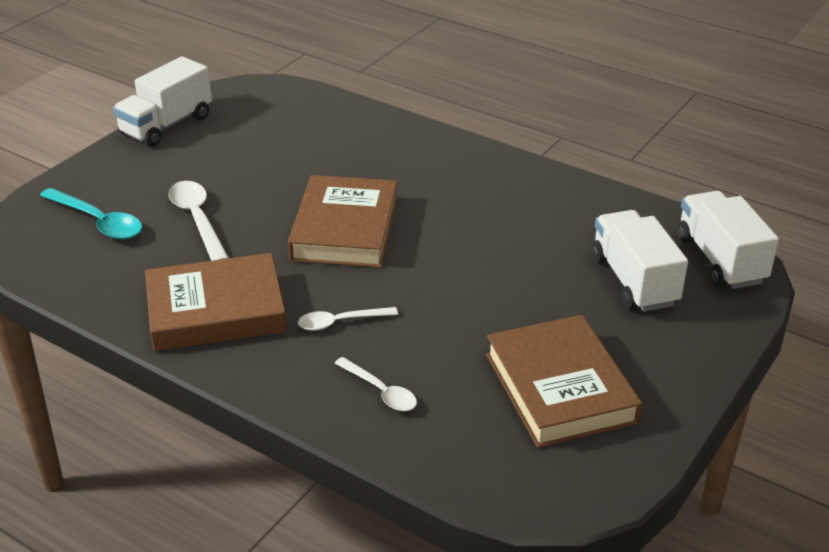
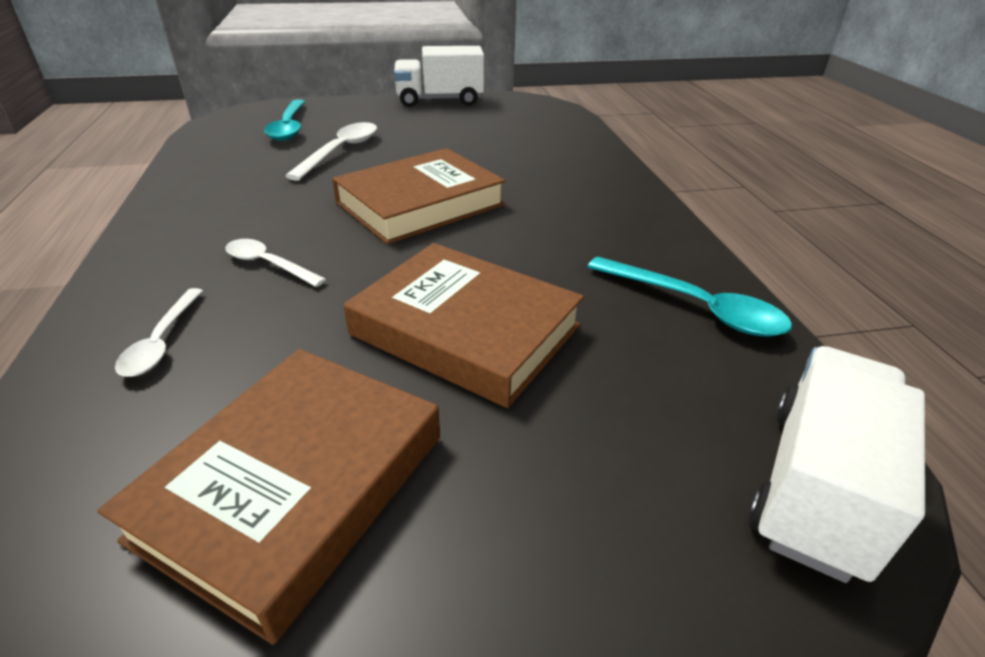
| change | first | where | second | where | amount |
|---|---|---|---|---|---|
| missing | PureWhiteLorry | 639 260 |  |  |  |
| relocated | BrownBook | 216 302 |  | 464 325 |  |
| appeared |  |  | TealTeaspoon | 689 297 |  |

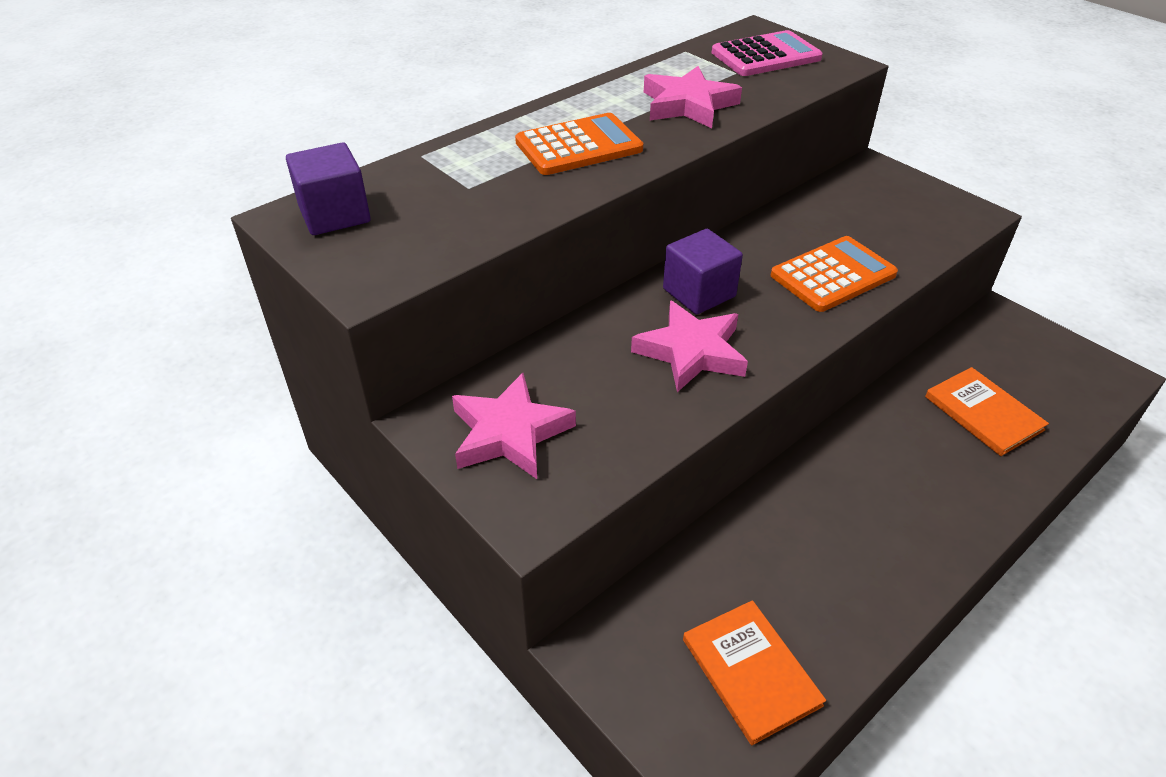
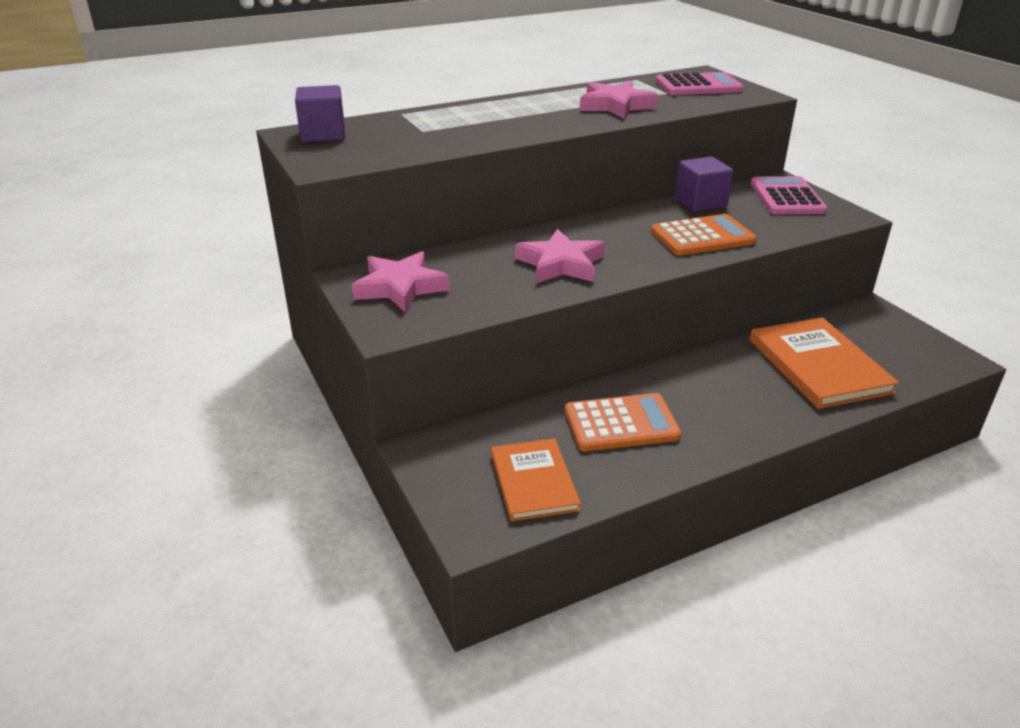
| change | first | where | second | where | amount |
|---|---|---|---|---|---|
| relocated | BrightOrangePocketCalculator | 579 144 |  | 623 422 |  |
| relocated | VioletSolidCube | 703 272 |  | 704 184 |  |
| size | BrightOrangeBook | 987 411 |  | 824 363 | x1.51 |
| appeared |  |  | PinkPocketCalculator | 789 195 |  |

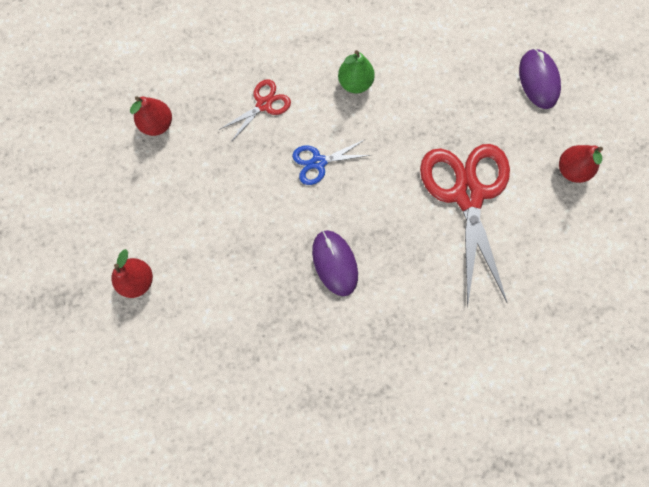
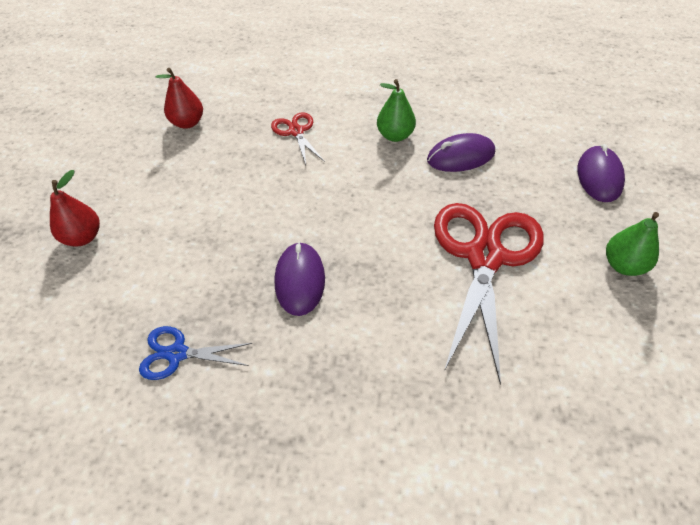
| change | first | where | second | where | amount |
|---|---|---|---|---|---|
| spun | CrimsonScissors | 255 110 |  | 298 138 | 90 degrees counterclockwise |
| relocated | CobaltScissors | 331 162 |  | 196 353 |  |
| colour | CrimsonPear | 581 164 | LeafGreenPear | 632 244 |  |
| appeared |  |  | VioletMouse | 461 152 |  |

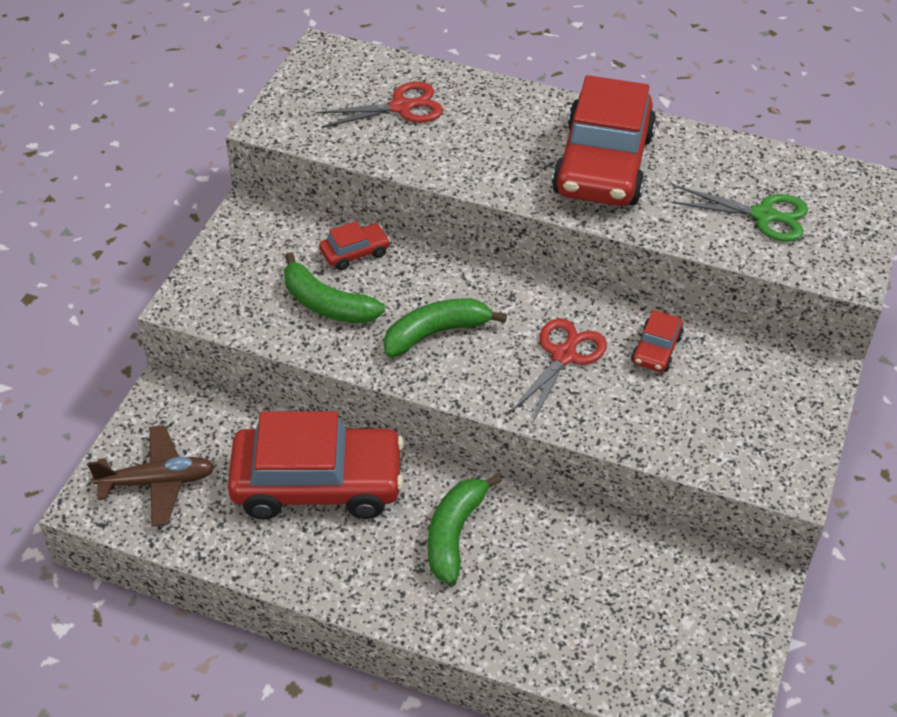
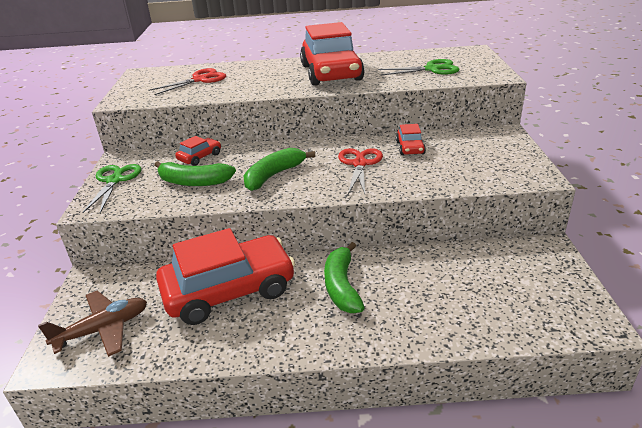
| change | first | where | second | where | amount |
|---|---|---|---|---|---|
| appeared |  |  | LeafGreenScissors | 112 188 |  |

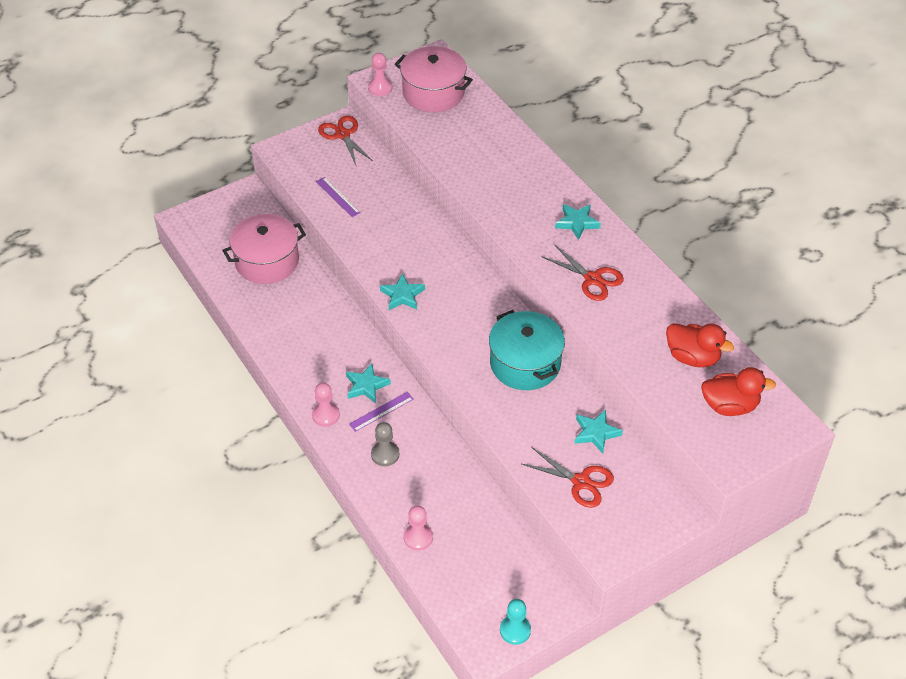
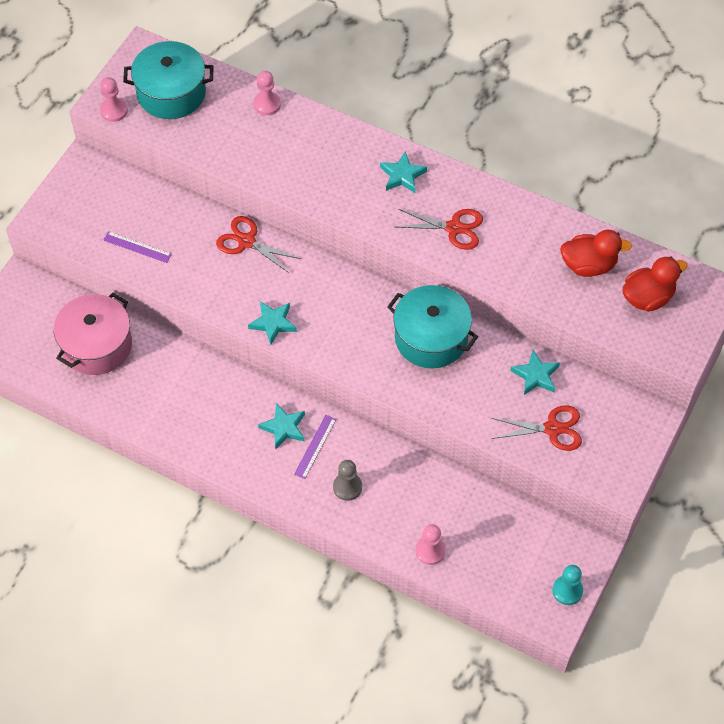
| change | first | where | second | where | amount |
|---|---|---|---|---|---|
| colour | PinkCookingPot | 434 79 | TealCookingPot | 168 80 |  |
| relocated | CrimsonScissors | 345 140 |  | 258 245 |  |
| relocated | PinkPawn | 326 405 |  | 267 93 |  |

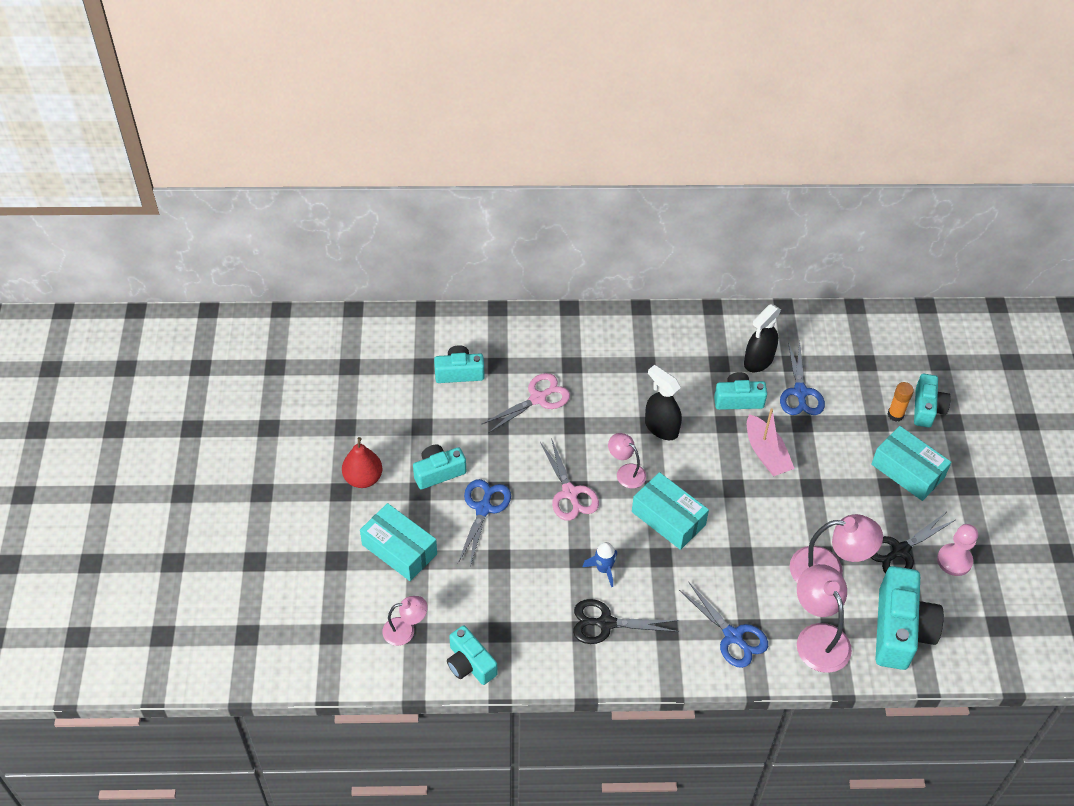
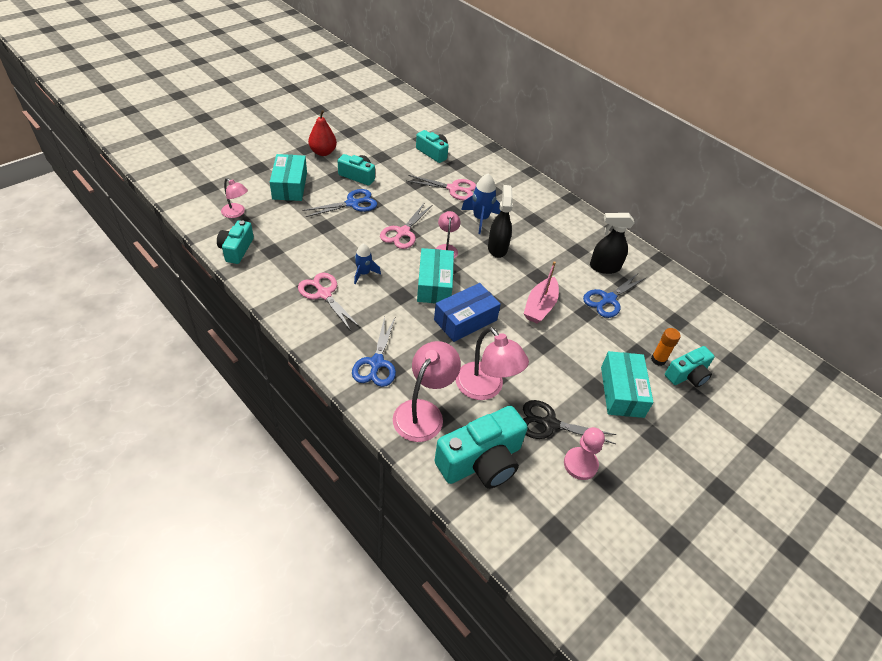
| change | first | where | second | where | amount |
|---|---|---|---|---|---|
| missing | TealCompactCamera | 740 391 |  |  |  |
| colour | EbonyScissors | 626 621 | PinkScissors | 329 301 |  |
| appeared |  |  | CobaltToyRocket | 481 203 |  |
| appeared |  |  | CobaltParcel | 467 312 |  |

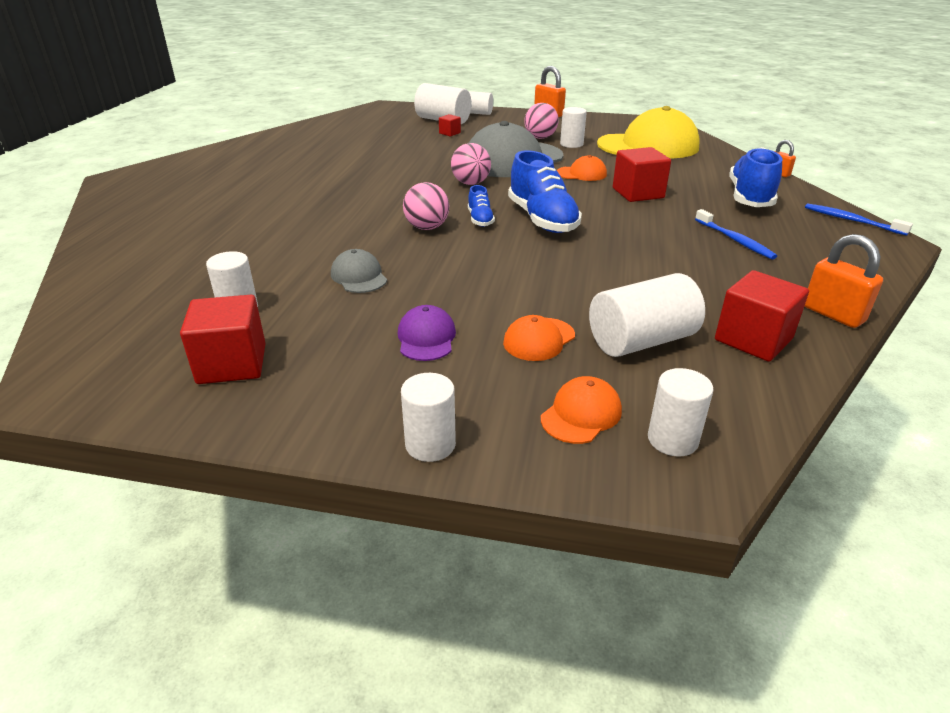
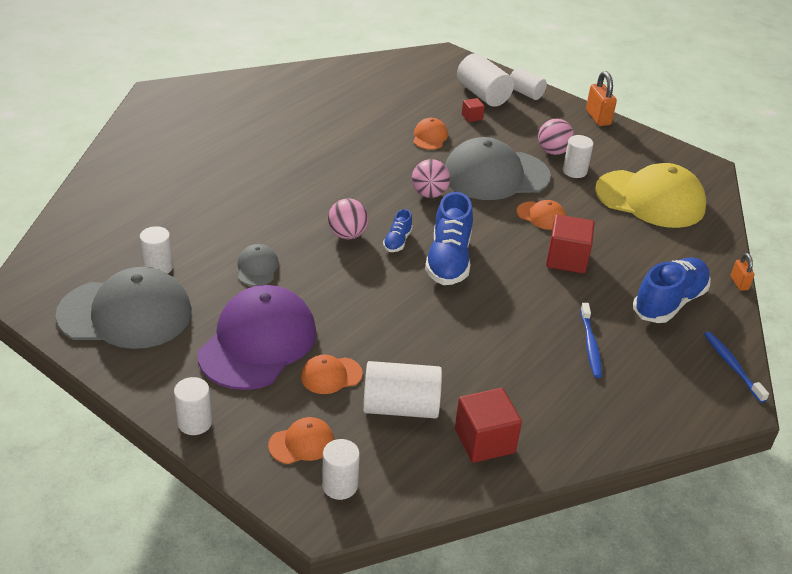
| change | first | where | second | where | amount |
|---|---|---|---|---|---|
| missing | BrightOrangeLock | 844 281 |  |  |  |
| exchanged | CrimsonSolidCube | 223 339 | GrayCap | 123 308 |  |
| size | VioletCap | 427 333 |  | 257 337 | x2.23 |
| appeared |  |  | BrightOrangeCap | 430 134 |  |

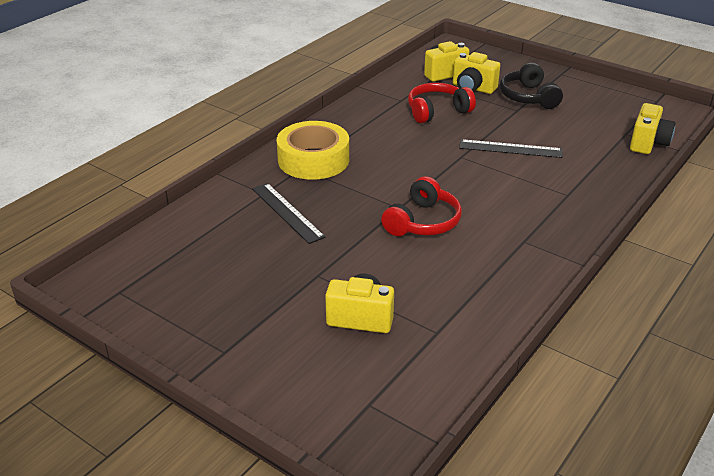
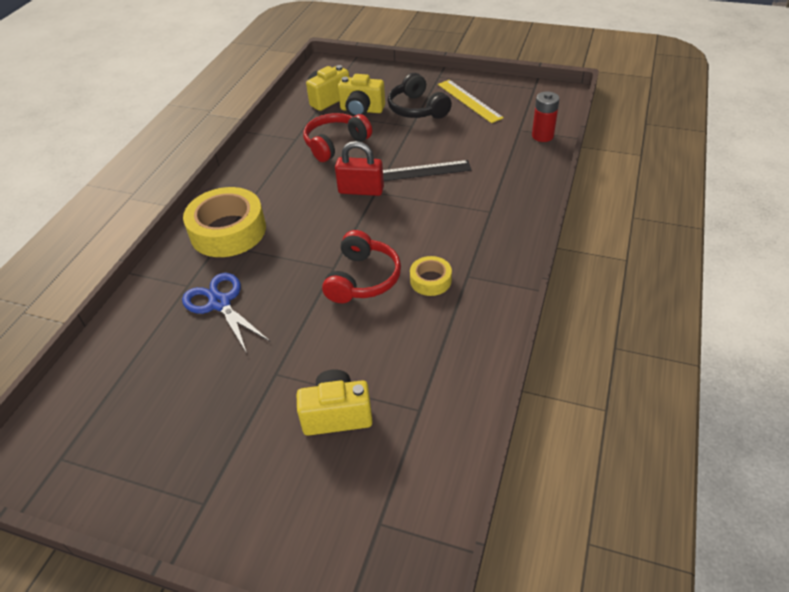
| change | first | where | second | where | amount |
|---|---|---|---|---|---|
| exchanged | YellowCompactCamera | 652 128 | CrimsonAaBattery | 546 117 |  |
| exchanged | EbonyRuler | 288 213 | CobaltScissors | 226 313 |  |
| appeared |  |  | YellowRuler | 471 101 |  |
| appeared |  |  | CrimsonLock | 359 168 |  |
| appeared |  |  | YellowStickyTape | 431 276 |  |

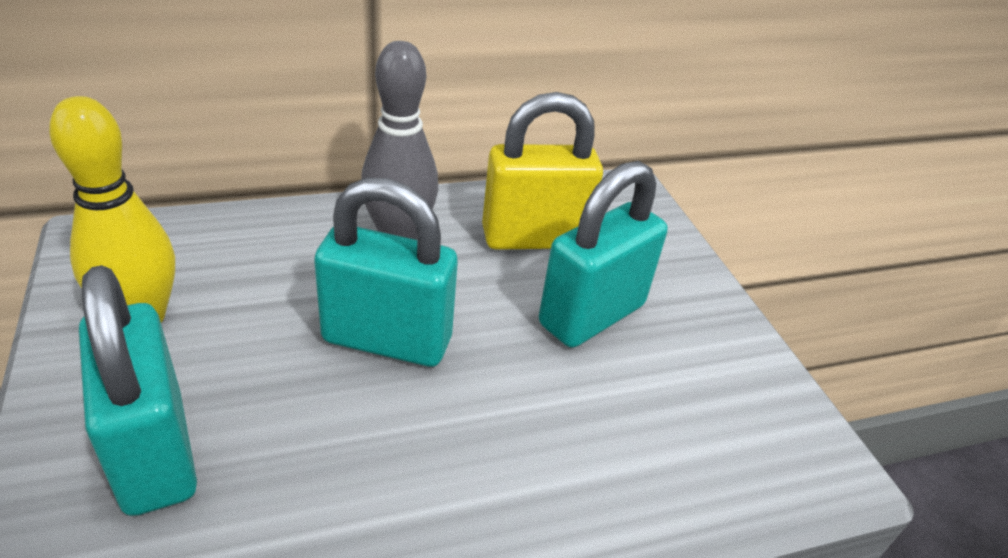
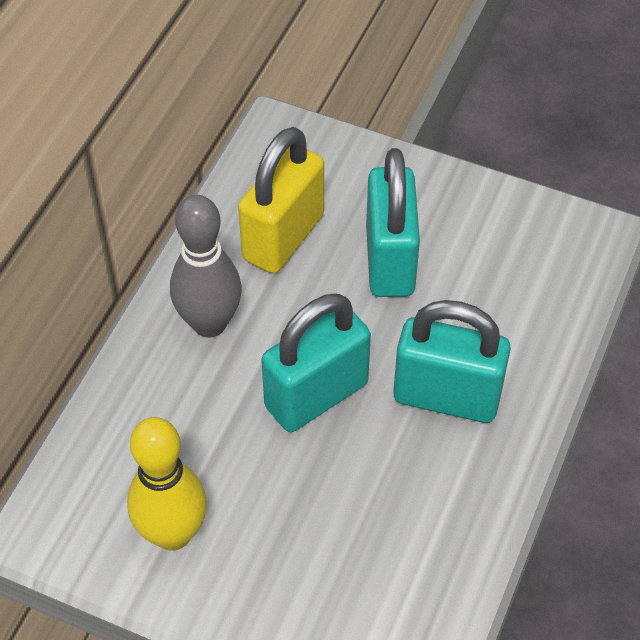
| change | first | where | second | where | amount |
|---|---|---|---|---|---|
| relocated | TealLock | 138 390 |  | 452 361 |  |

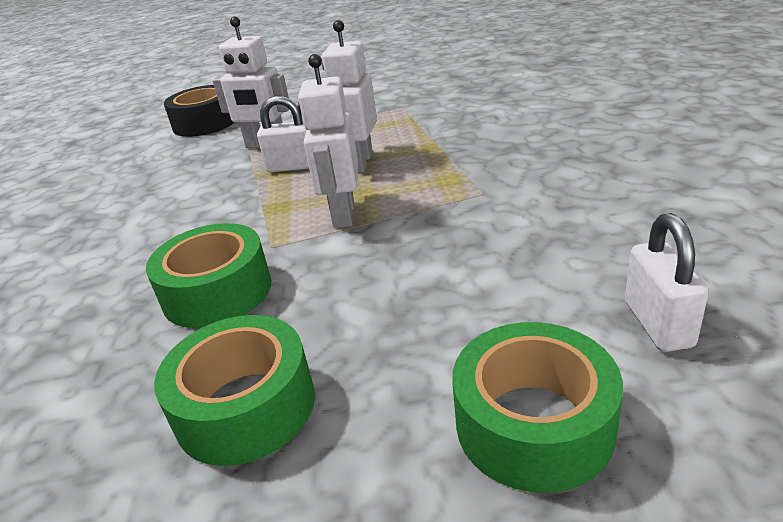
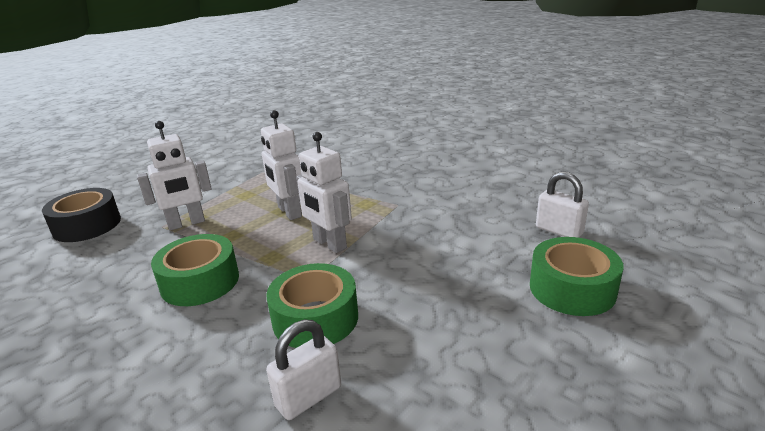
| change | first | where | second | where | amount |
|---|---|---|---|---|---|
| relocated | PureWhiteLock | 283 133 |  | 303 370 |  |
| relocated | LeafGreenStickyTape | 234 390 |  | 195 270 |  |

